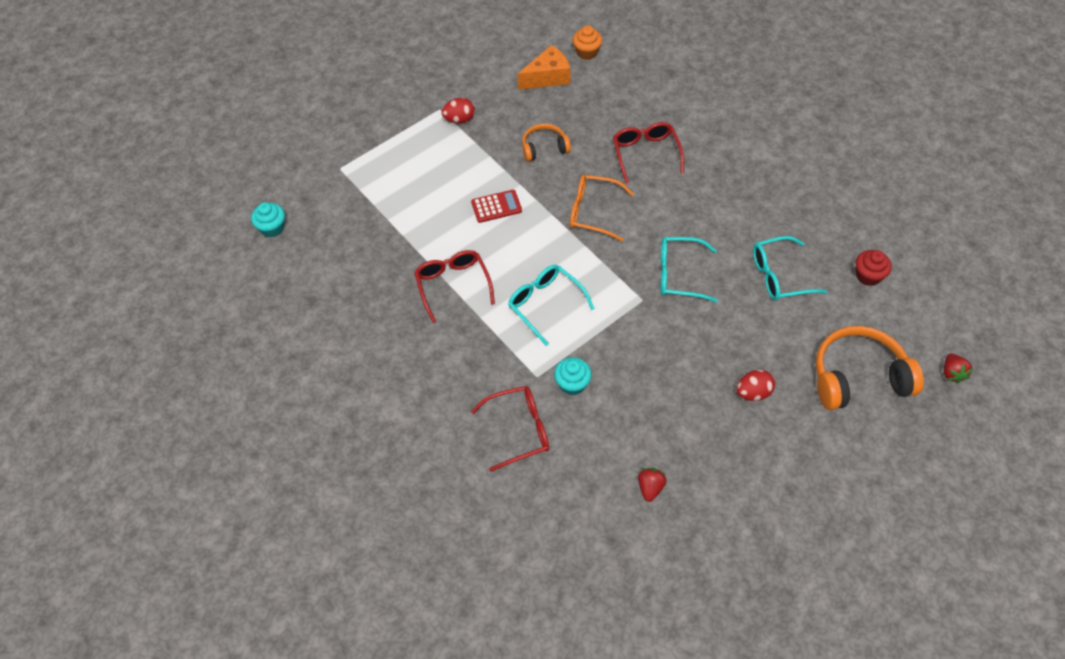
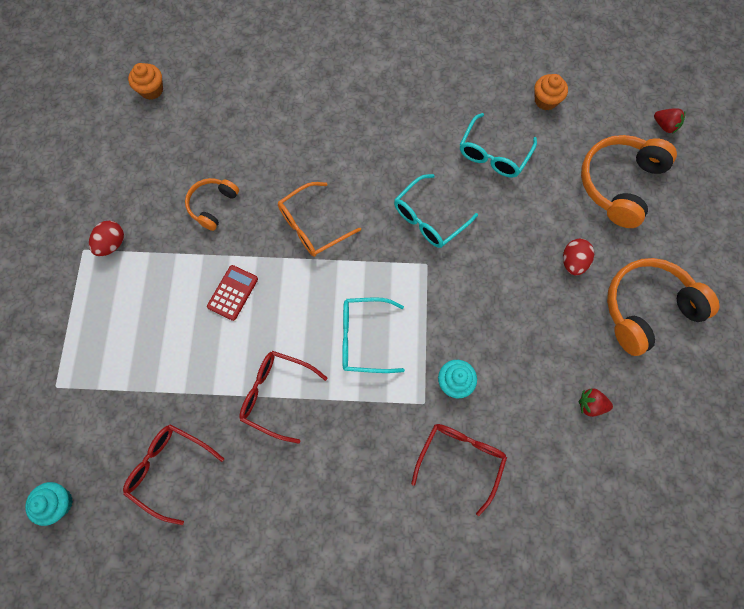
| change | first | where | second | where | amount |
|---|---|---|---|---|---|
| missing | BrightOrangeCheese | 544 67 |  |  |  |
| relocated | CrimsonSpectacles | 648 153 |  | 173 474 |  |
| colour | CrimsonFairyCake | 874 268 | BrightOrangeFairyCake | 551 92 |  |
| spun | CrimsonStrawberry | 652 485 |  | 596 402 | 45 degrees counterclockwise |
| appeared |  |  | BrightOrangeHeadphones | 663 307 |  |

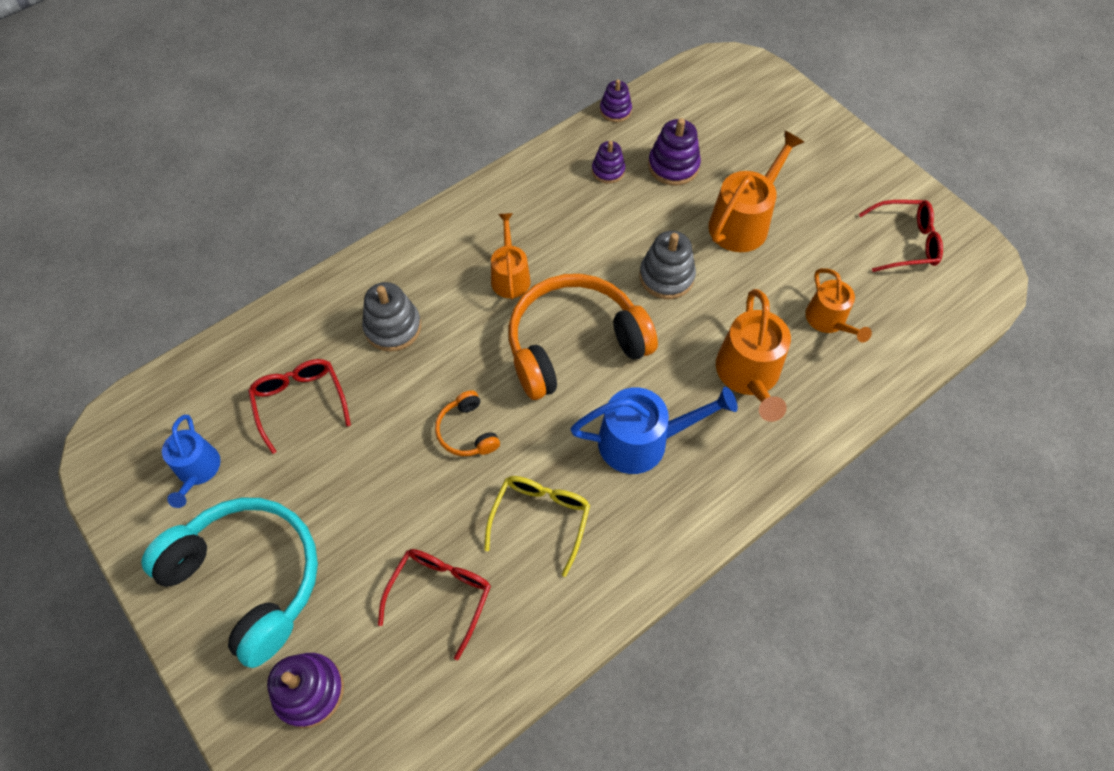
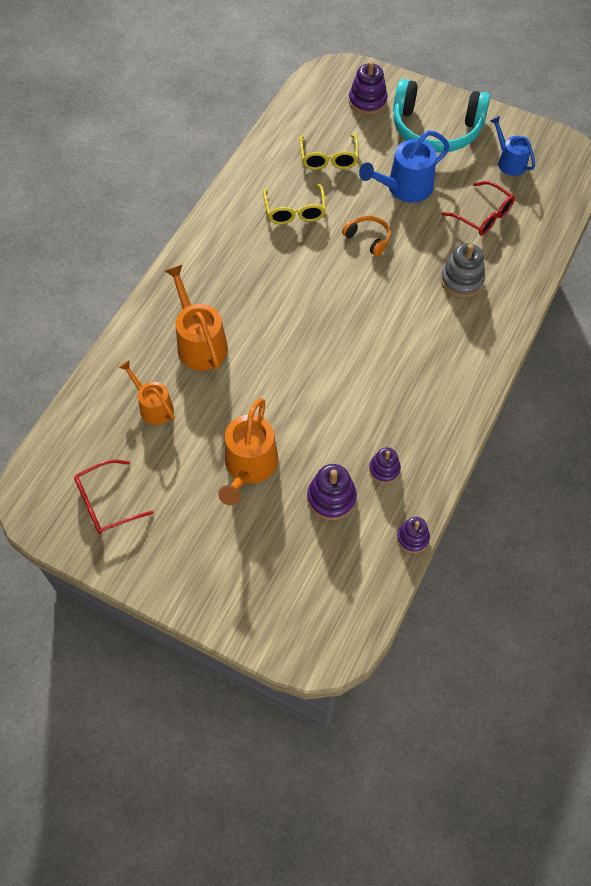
| change | first | where | second | where | amount |
|---|---|---|---|---|---|
| missing | BrightOrangeSprinklingCan | 511 256 |  |  |  |
| missing | GrayStackingToy | 667 265 |  |  |  |
| missing | BrightOrangeHeadphones | 583 337 |  |  |  |
| relocated | CobaltSprinklingCan | 654 430 |  | 404 166 |  |
| colour | CrimsonSpectacles | 434 604 | YellowSpectacles | 328 152 |  |

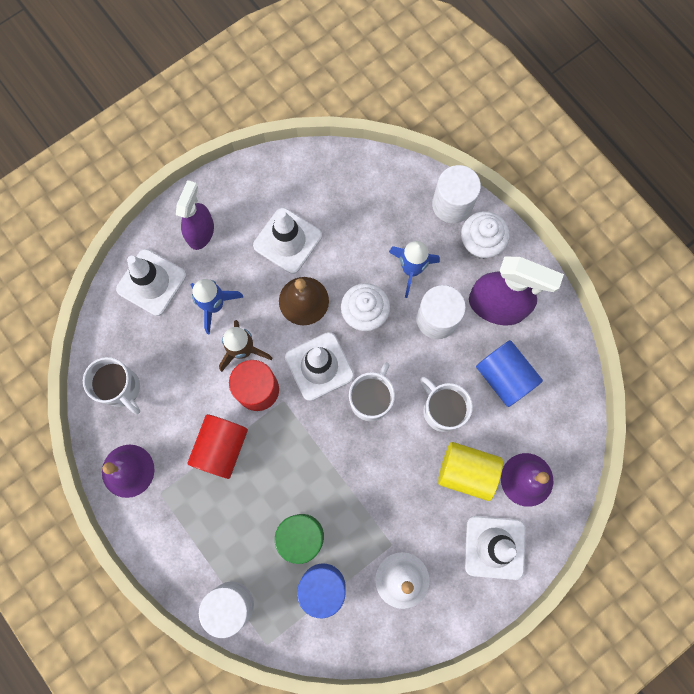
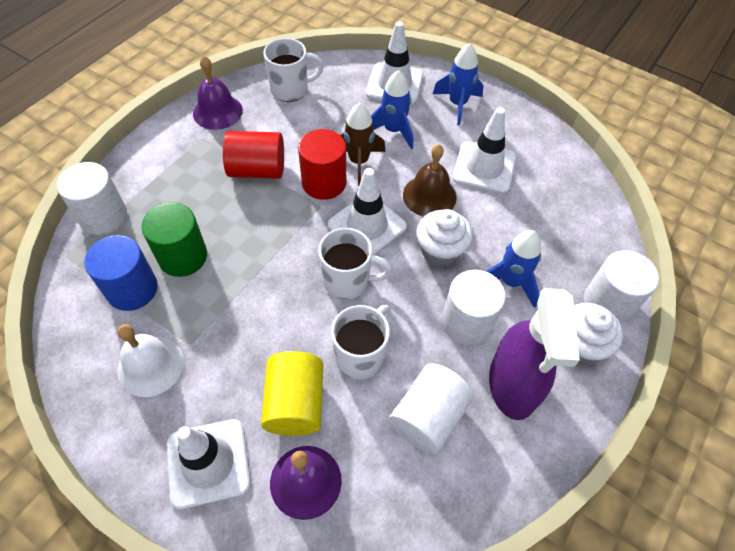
| change | first | where | second | where | amount |
|---|---|---|---|---|---|
| exchanged | VioletSprayer | 195 215 | CobaltToyRocket | 458 84 |  |
| colour | CobaltCylinder | 509 373 | PureWhiteCylinder | 431 408 |  |
| spun | PureWhiteCoffeeMug | 111 385 |  | 293 70 | 135 degrees counterclockwise |

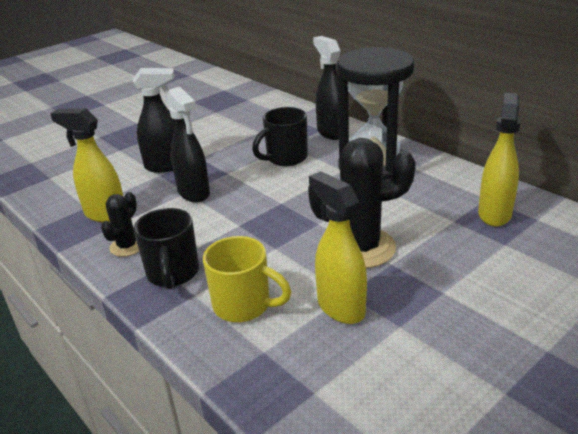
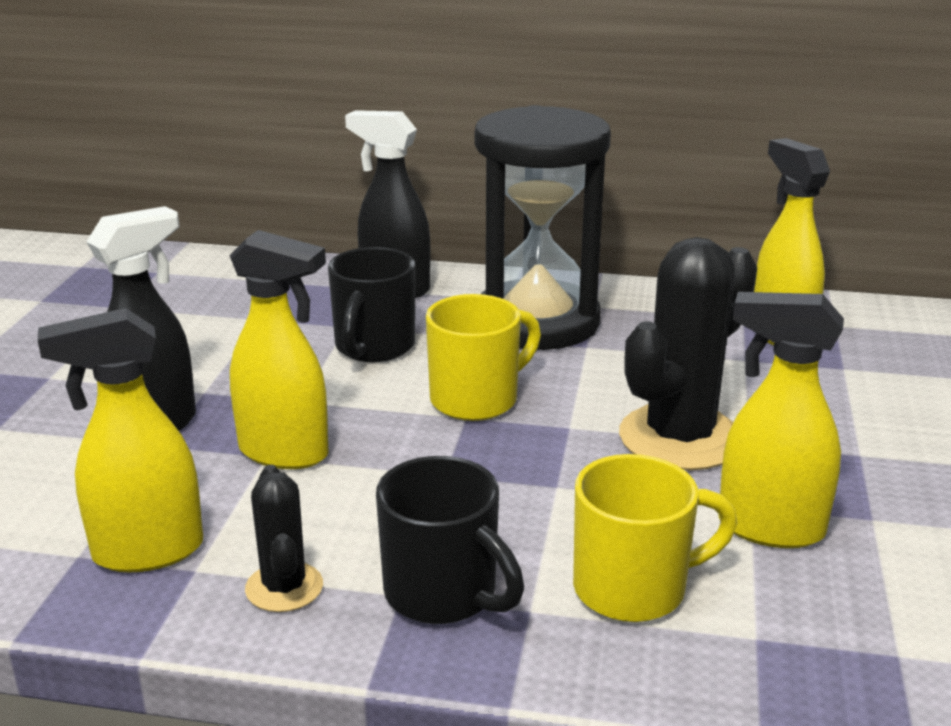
| change | first | where | second | where | amount |
|---|---|---|---|---|---|
| colour | EbonySprayer | 188 145 | YellowSprayer | 279 349 |  |
| appeared |  |  | YellowCoffeeMug | 483 357 |  |

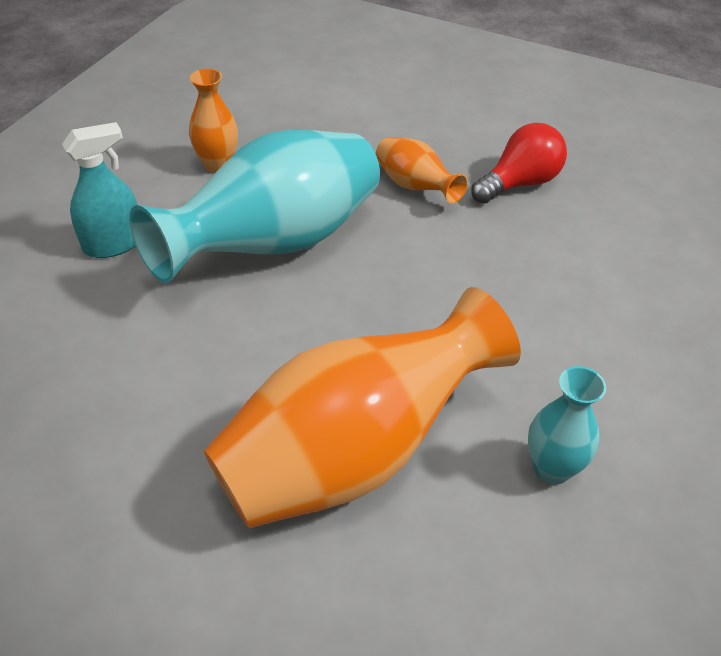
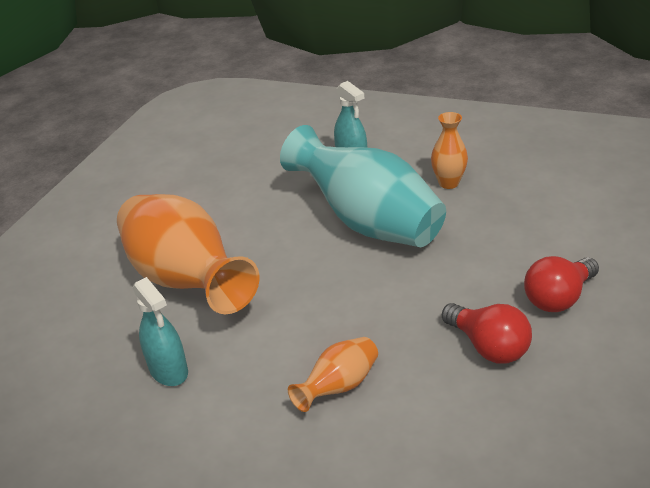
| change | first | where | second | where | amount |
|---|---|---|---|---|---|
| relocated | BrightOrangeTallVase | 422 170 |  | 333 374 |  |
| exchanged | TealTallVase | 567 425 | TealSprayer | 160 331 |  |
| appeared |  |  | CrimsonLightBulb | 561 284 |  |

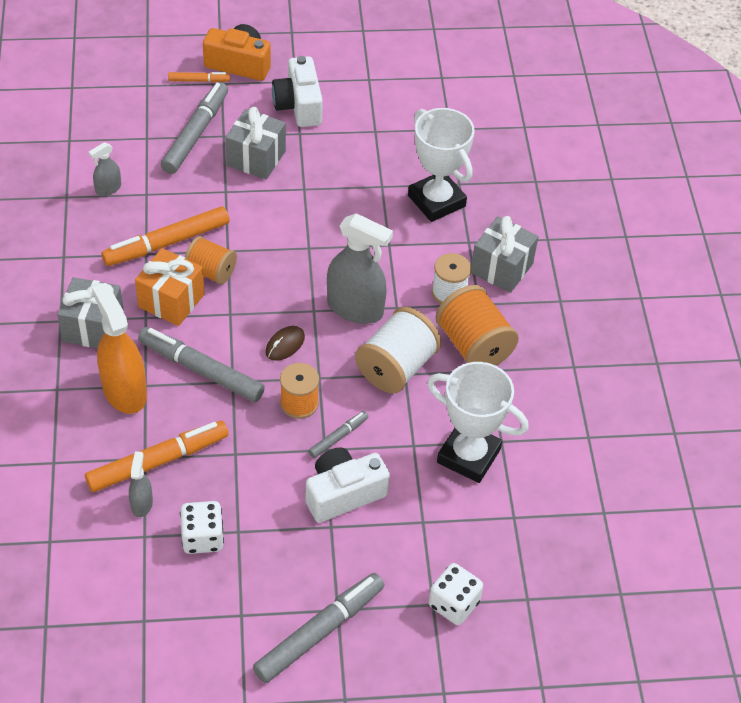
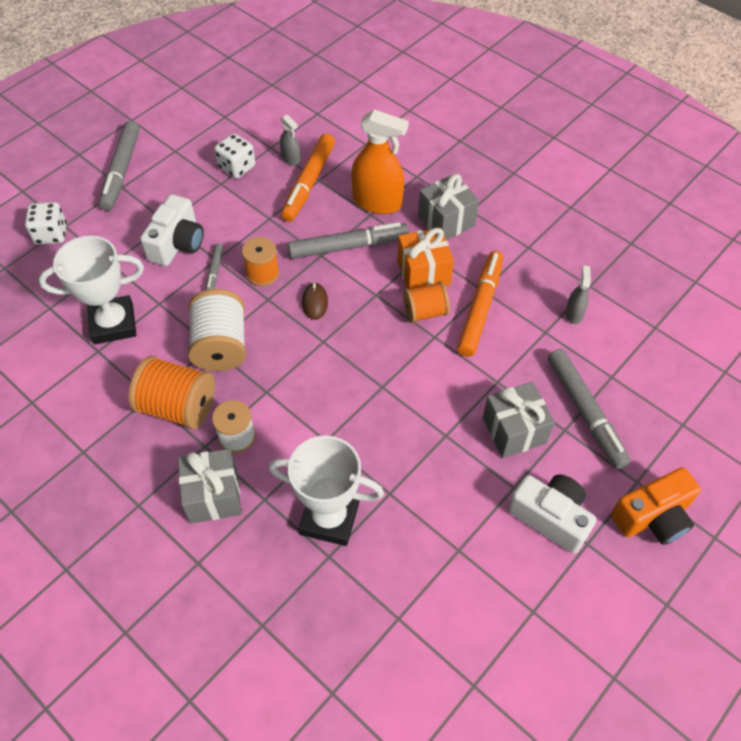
| change | first | where | second | where | amount |
|---|---|---|---|---|---|
| missing | BrightOrangeFeltPen | 199 77 |  |  |  |
| missing | GraySprayer | 360 268 |  |  |  |

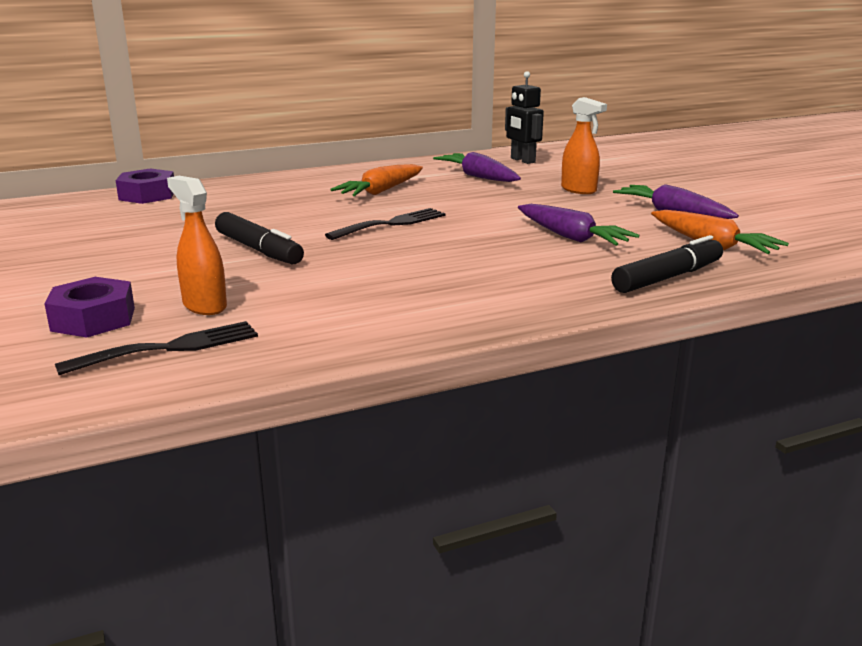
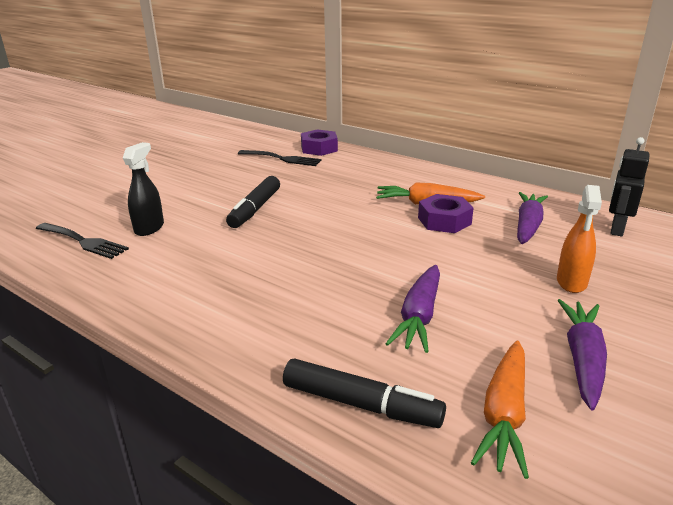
| change | first | where | second | where | amount |
|---|---|---|---|---|---|
| colour | BrightOrangeSprayer | 197 245 | EbonySprayer | 143 189 |  |
| relocated | EbonyTableFork | 385 224 |  | 280 158 |  |
| relocated | VioletNut | 89 307 |  | 446 213 |  |

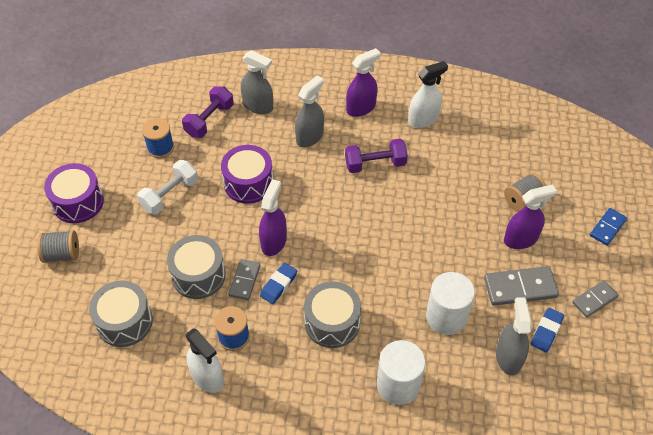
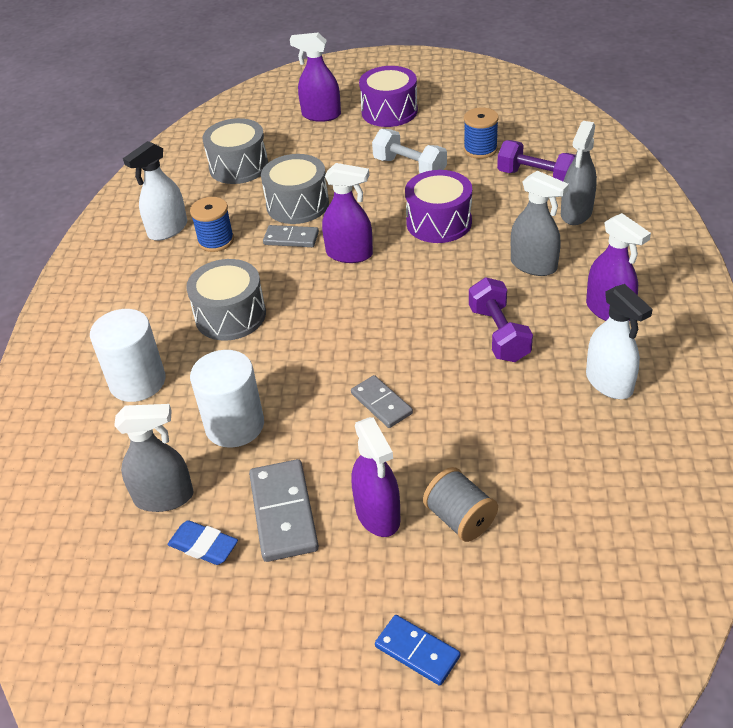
| change | first | where | second | where | amount |
|---|---|---|---|---|---|
| exchanged | GraySpool | 58 246 | VioletSprayer | 315 77 |  |
| missing | CobaltPencilEraser | 278 283 |  |  |  |
| relocated | GrayDominoPiece | 595 299 |  | 382 401 |  |

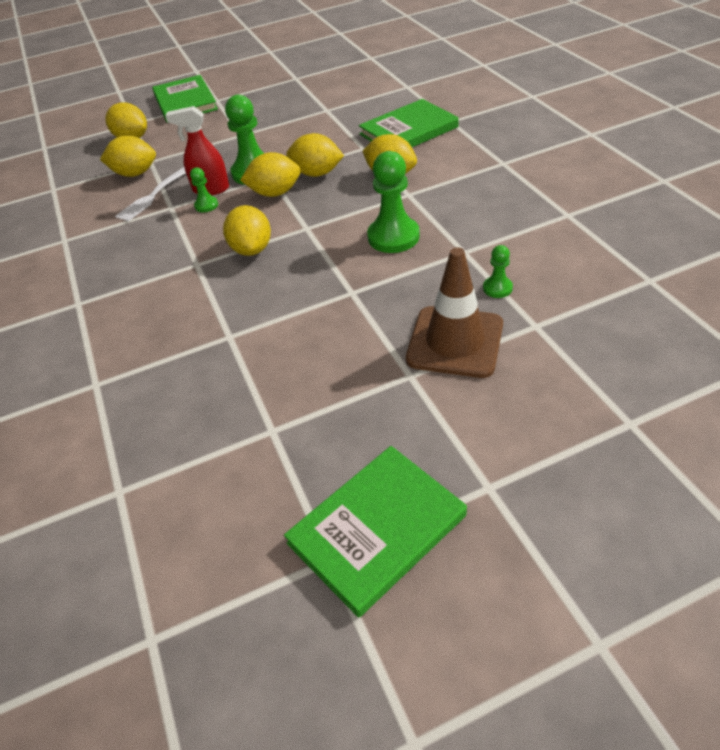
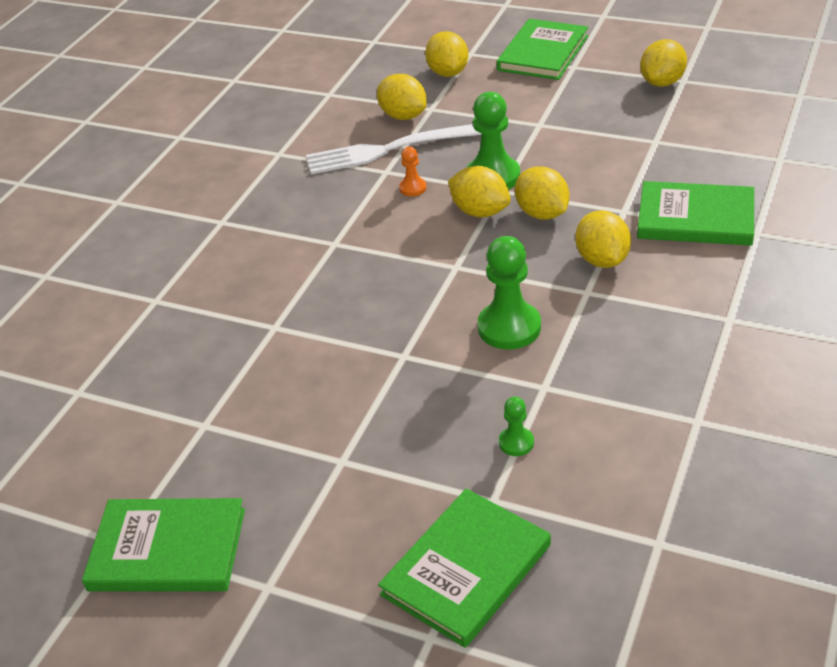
| change | first | where | second | where | amount |
|---|---|---|---|---|---|
| missing | CrimsonSprayer | 197 150 |  |  |  |
| size | PureWhiteTableFork | 150 194 |  | 393 149 | x1.59 |
| colour | LeafGreenPawn | 204 189 | BrightOrangePawn | 413 171 |  |
| relocated | YellowCitrusFruit | 247 230 |  | 663 63 |  |
| missing | BrownRoadCone | 454 312 |  |  |  |
| appeared |  |  | LeafGreenBook | 464 568 |  |

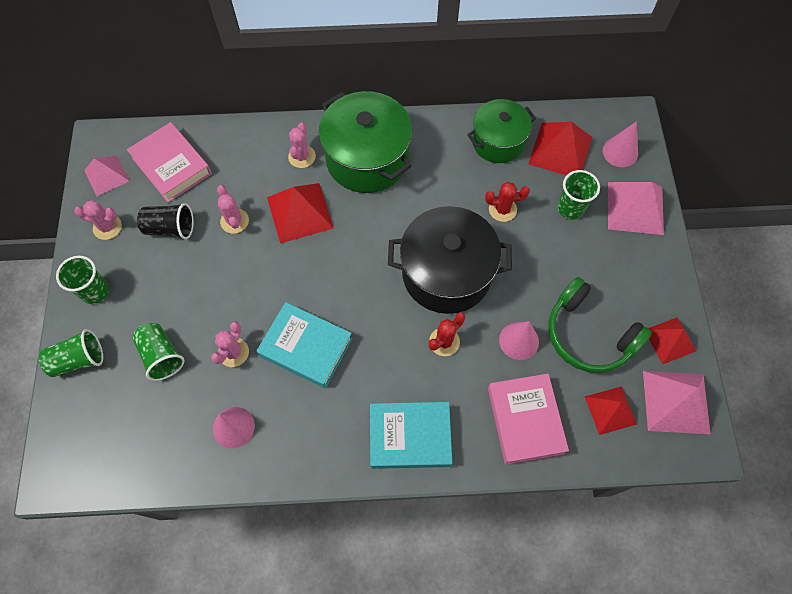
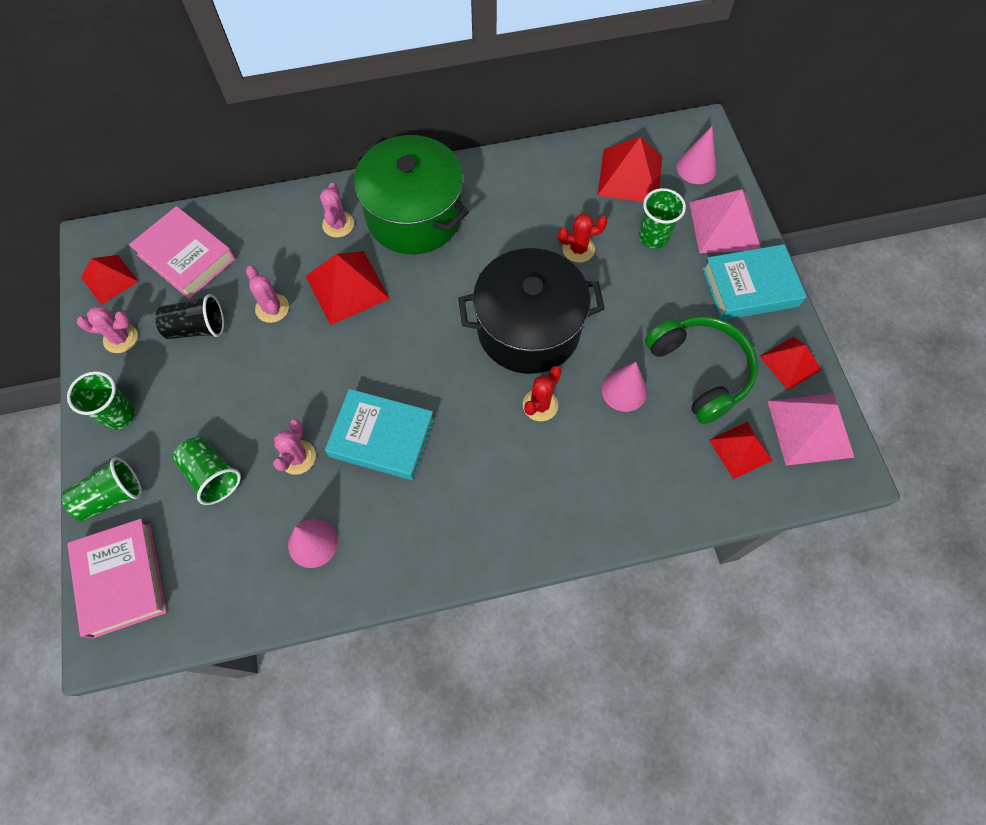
| change | first | where | second | where | amount |
|---|---|---|---|---|---|
| missing | LeafGreenCookingPot | 501 131 |  |  |  |
| colour | PinkPyramidShape | 106 176 | CrimsonPyramidShape | 110 280 |  |
| spun | LeafGreenHeadphones | 600 325 |  | 701 370 | 150 degrees counterclockwise |
| relocated | PinkBook | 528 419 |  | 117 579 |  |
| relocated | TealBook | 411 435 |  | 754 282 |  |

